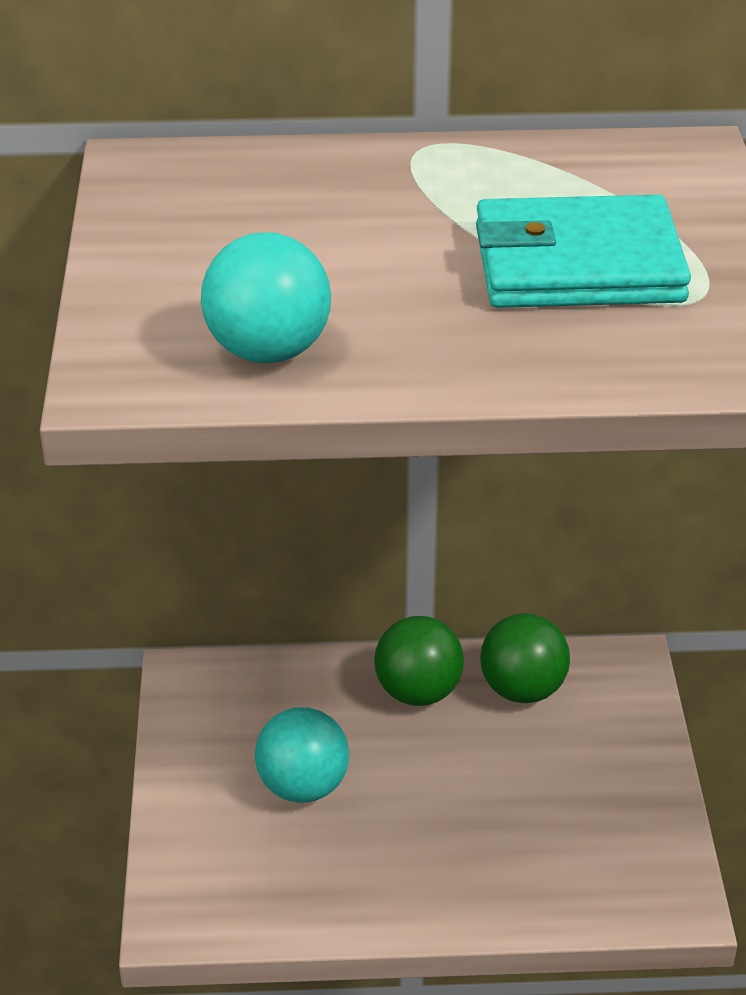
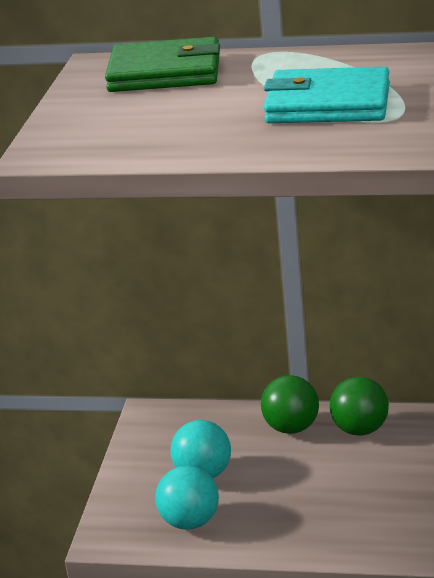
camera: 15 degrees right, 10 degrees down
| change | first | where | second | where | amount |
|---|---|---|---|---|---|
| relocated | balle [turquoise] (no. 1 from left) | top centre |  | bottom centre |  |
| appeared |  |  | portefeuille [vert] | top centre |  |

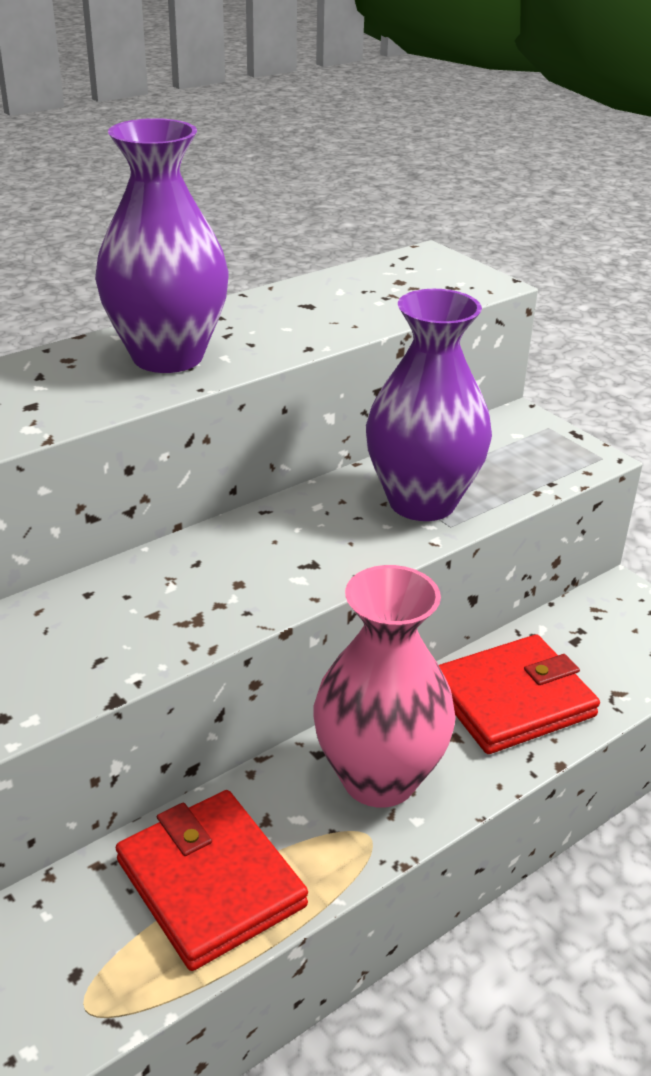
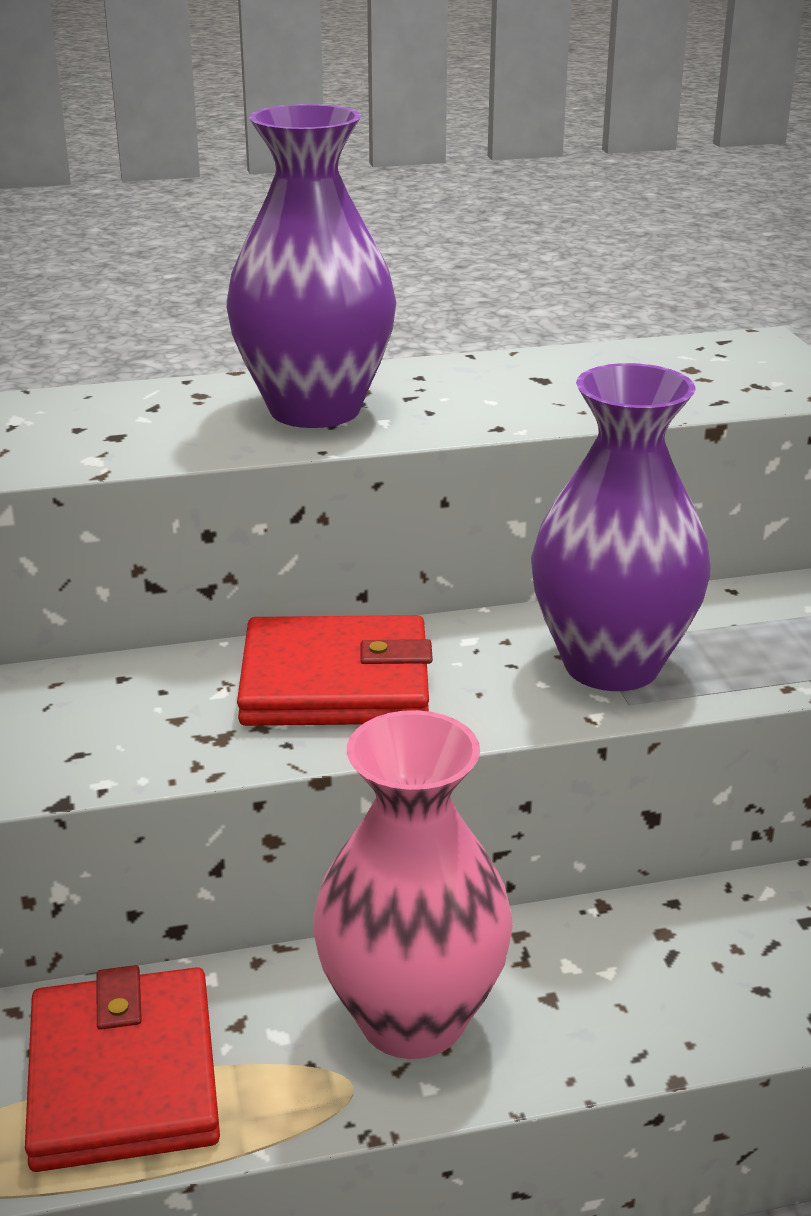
camera: 25 degrees right, 5 degrees down
| change | first | where | second | where | amount |
|---|---|---|---|---|---|
| relocated | portefeuille [rouge] (no. 2 from left) | middle right |  | centre |  |

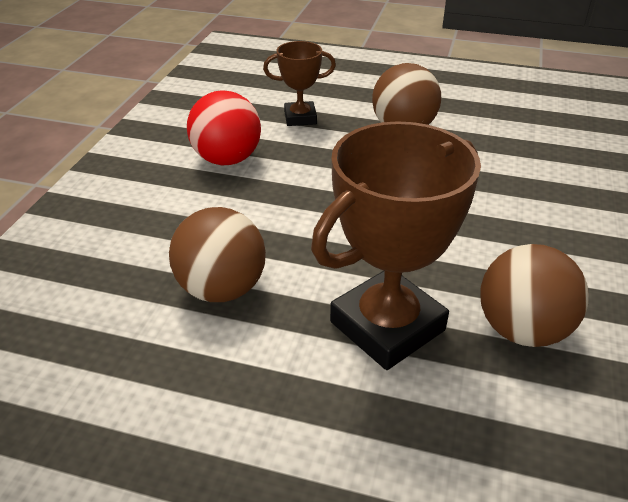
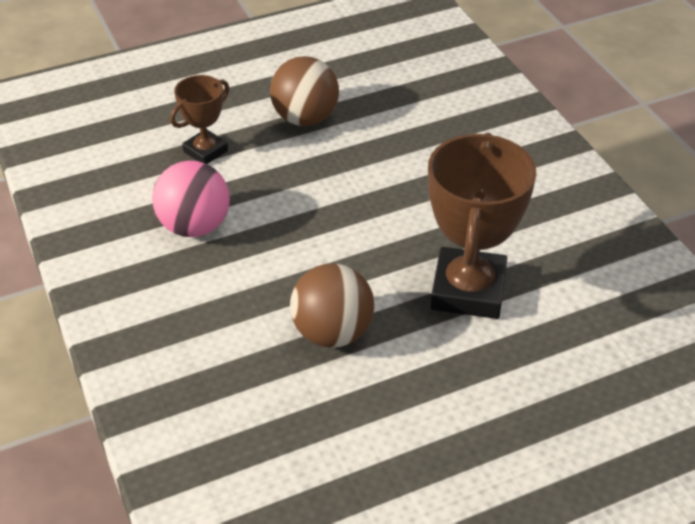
camera: 40 degrees left, 5 degrees up
| change | first | where | second | where | amount |
|---|---|---|---|---|---|
| colour | balle [rouge] | top centre | balle [rose] | middle left |  |
| missing | balle [marron] (no. 3 from left) | middle right |  |  |  |

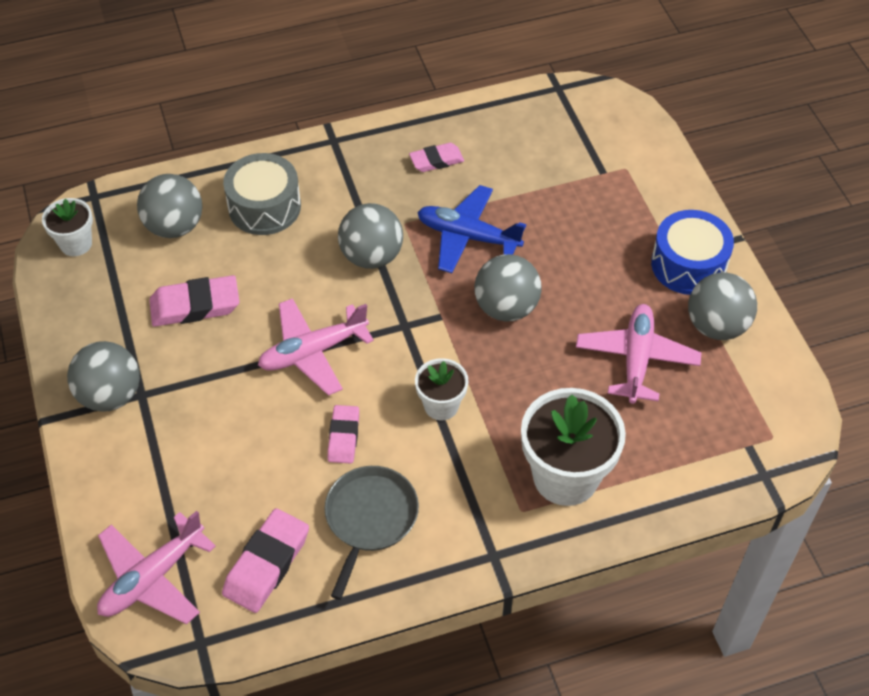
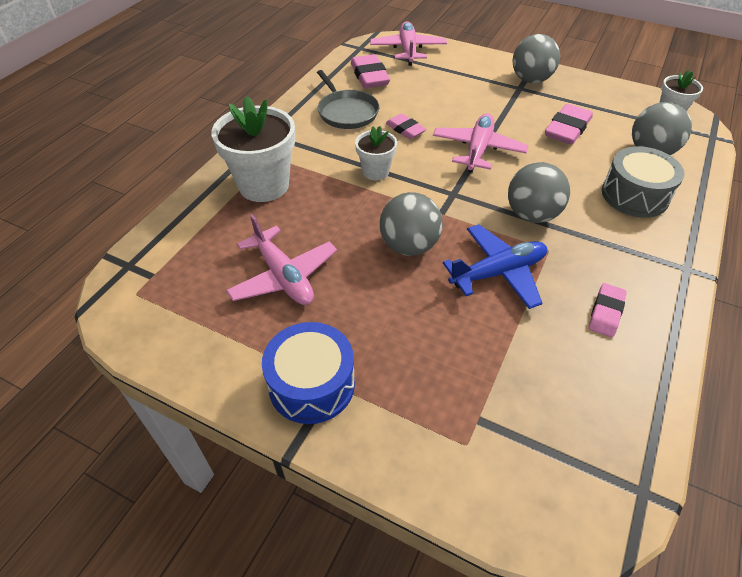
camera: 135 degrees right, 5 degrees down
| change | first | where | second | where | amount |
|---|---|---|---|---|---|
| missing | balle [gris] (no. 5 from left) | middle right |  |  |  |

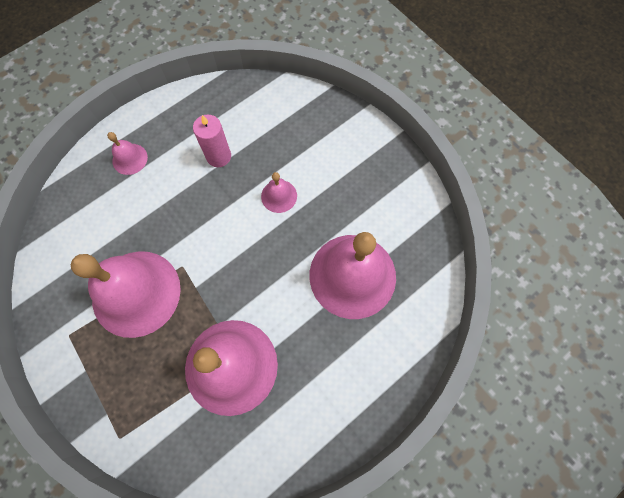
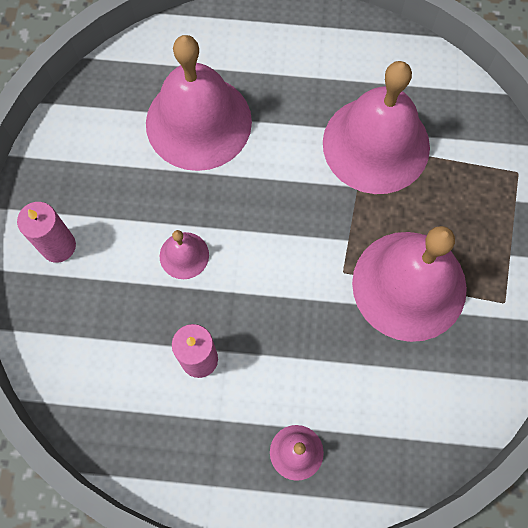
camera: 135 degrees left, 0 degrees up
| change | first | where | second | where | amount |
|---|---|---|---|---|---|
| appeared |  |  | bougie [rose] (no. 1 from left) | middle left |  |

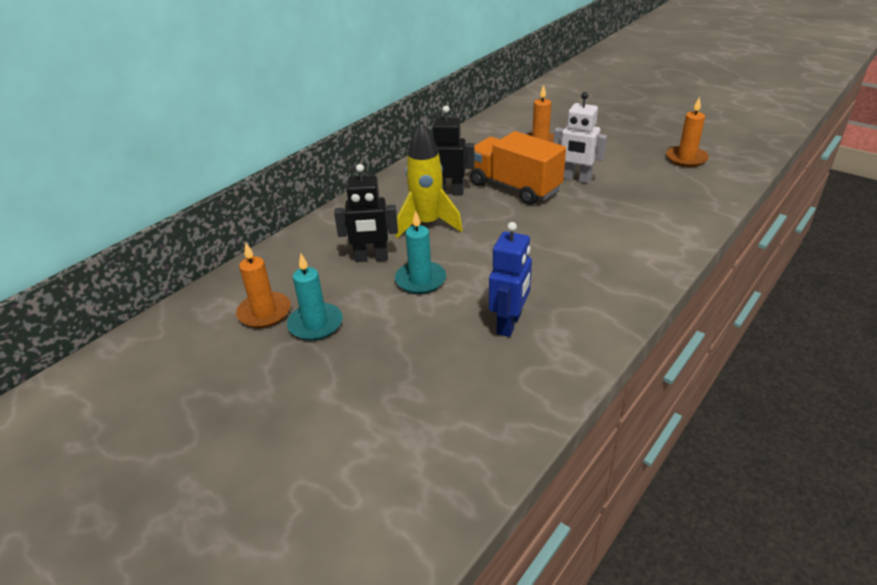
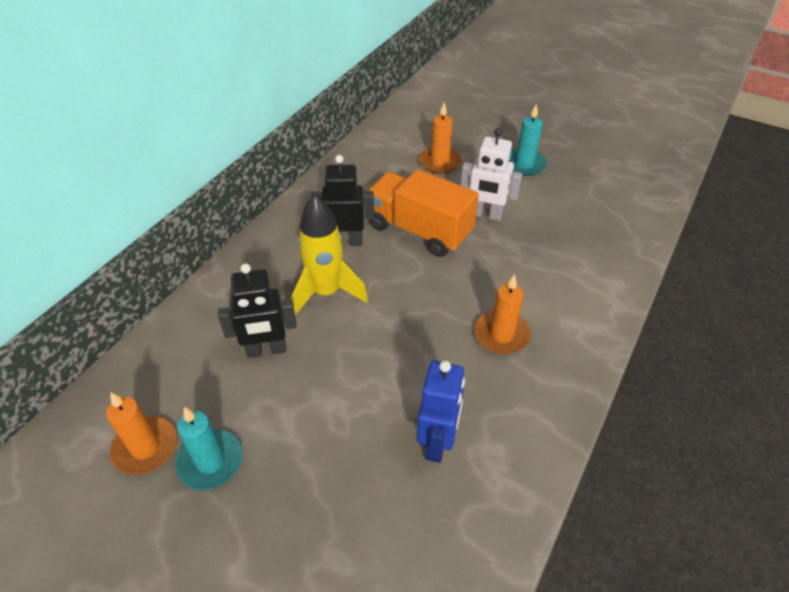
camera: 10 degrees left, 10 degrees up
| change | first | where | second | where | amount |
|---|---|---|---|---|---|
| relocated | bougie [orange] (no. 3 from left) | top right |  | centre |  |
| relocated | bougie [turquoise] (no. 2 from left) | centre |  | top right |  |

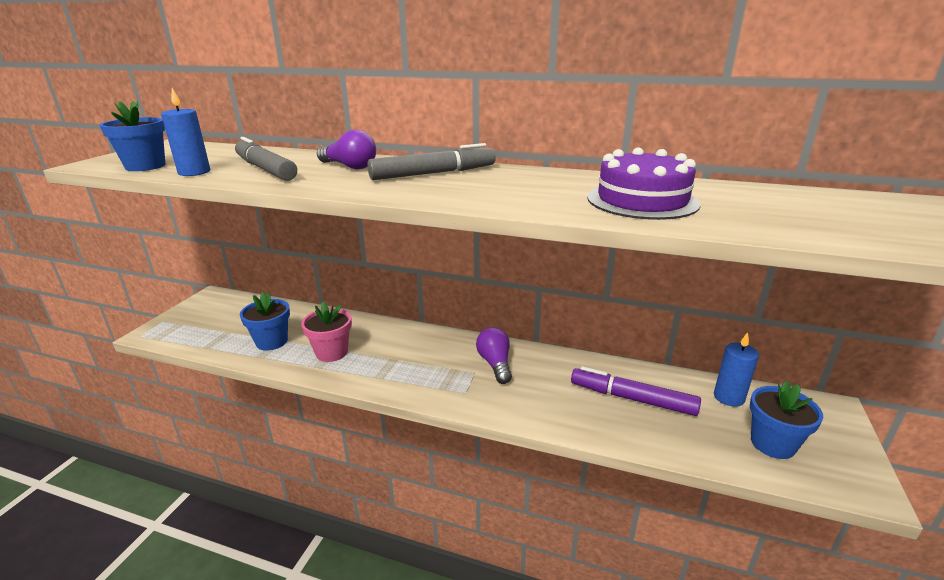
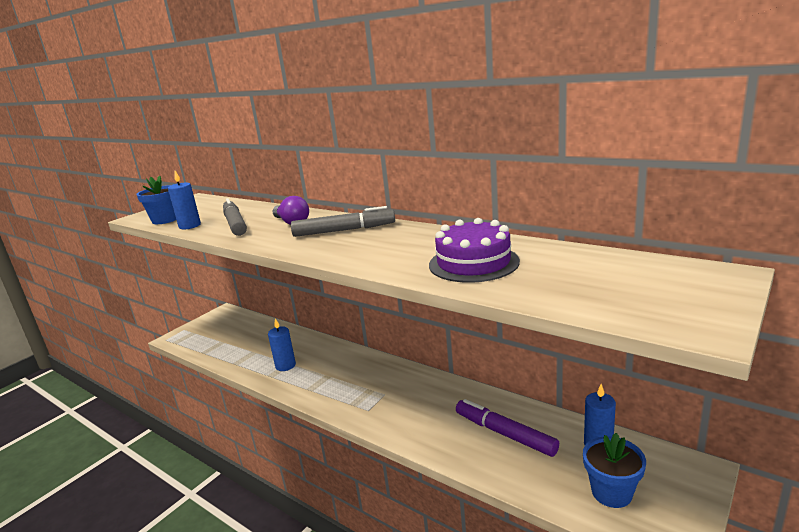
camera: 20 degrees right, 5 degrees down
| change | first | where | second | where | amount |
|---|---|---|---|---|---|
| missing | pot de fleurs [bleu] (no. 2 from left) | middle left |  |  |  |
| exchanged | pot de fleurs [rose] | centre | bougie [bleu] (no. 2 from left) | centre |  |
| missing | ampoule [violet] (no. 2 from left) | centre |  |  |  |

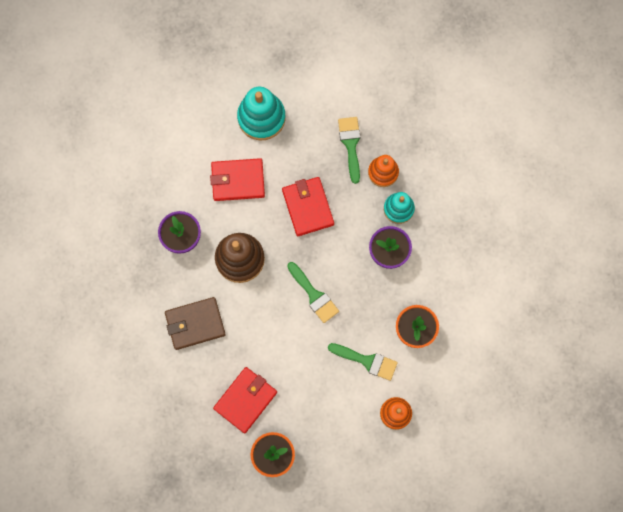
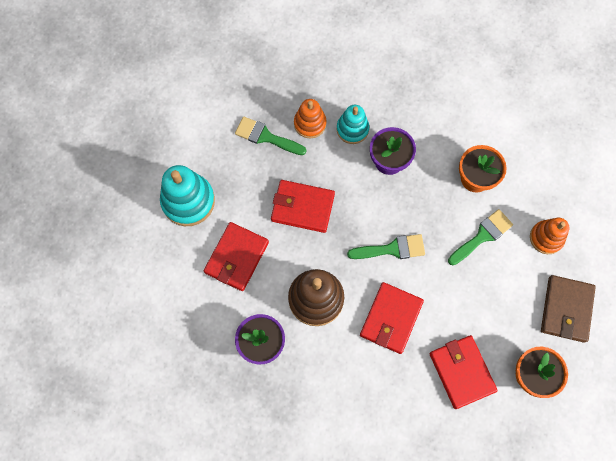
camera: 60 degrees left, 5 degrees down
| change | first | where | second | where | amount |
|---|---|---|---|---|---|
| relocated | portefeuille [marron] | middle left |  | bottom right |  |
| appeared |  |  | portefeuille [rouge] (no. 3 from left) | bottom centre |  |

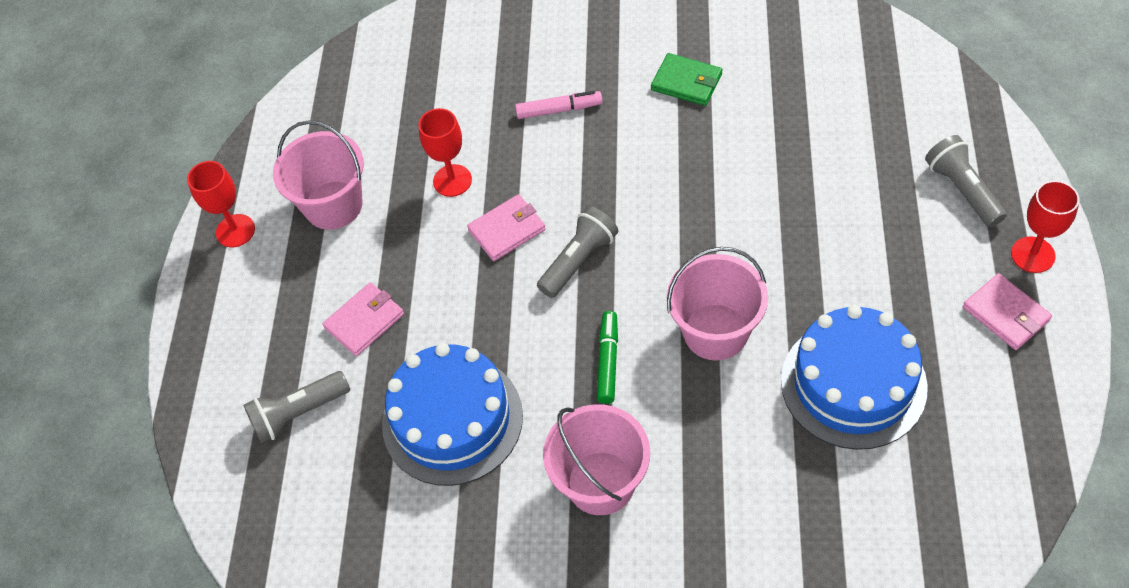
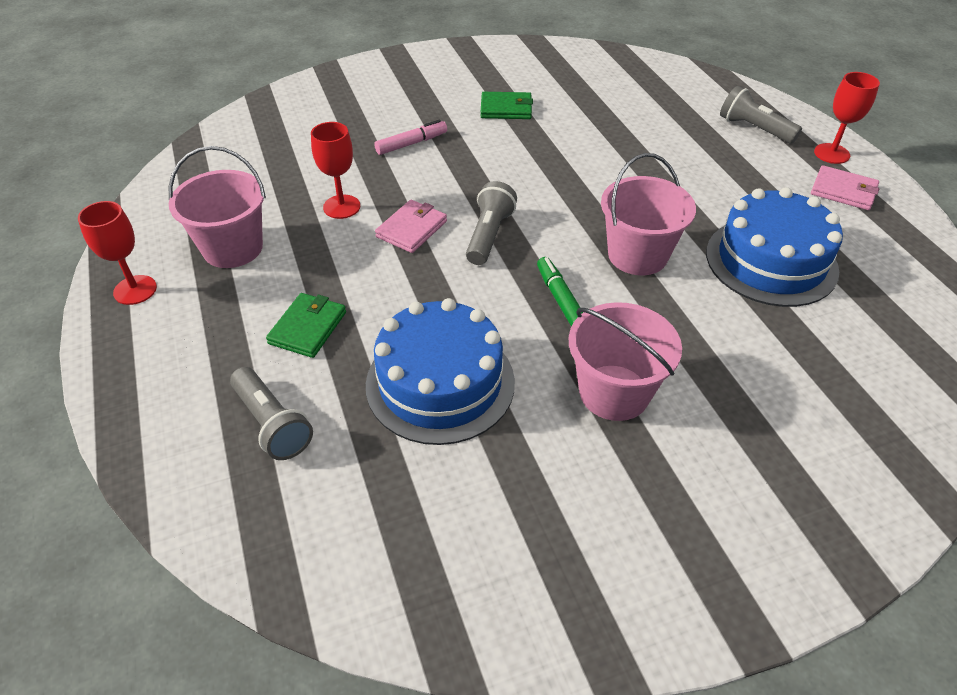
camera: 30 degrees left, 10 degrees down
| change | first | where | second | where | amount |
|---|---|---|---|---|---|
| colour | portefeuille [rose] (no. 1 from left) | middle left | portefeuille [vert] (no. 1 from left) | middle left |  |
| spun | lampe de poche [gris] (no. 1 from left) | bottom left |  | middle left | 75 degrees counterclockwise |

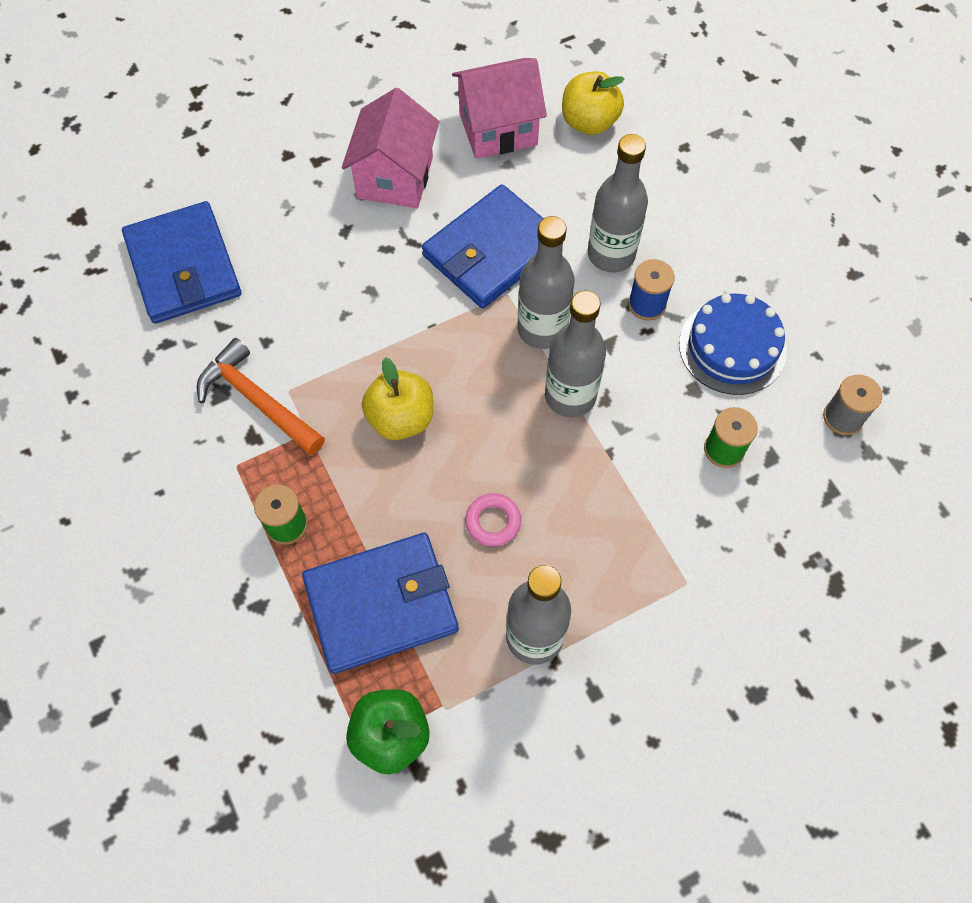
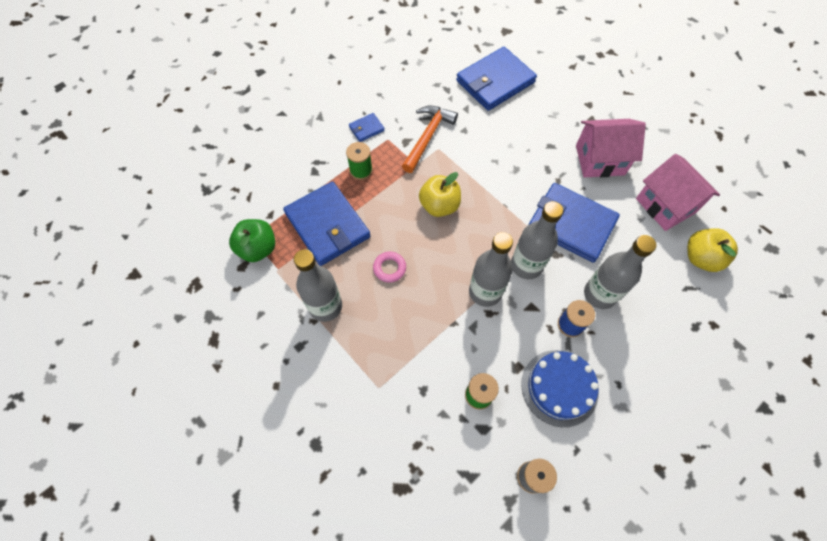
camera: 75 degrees right, 0 degrees up
| change | first | where | second | where | amount |
|---|---|---|---|---|---|
| appeared |  |  | portefeuille [bleu] (no. 2 from left) | top centre |  |

